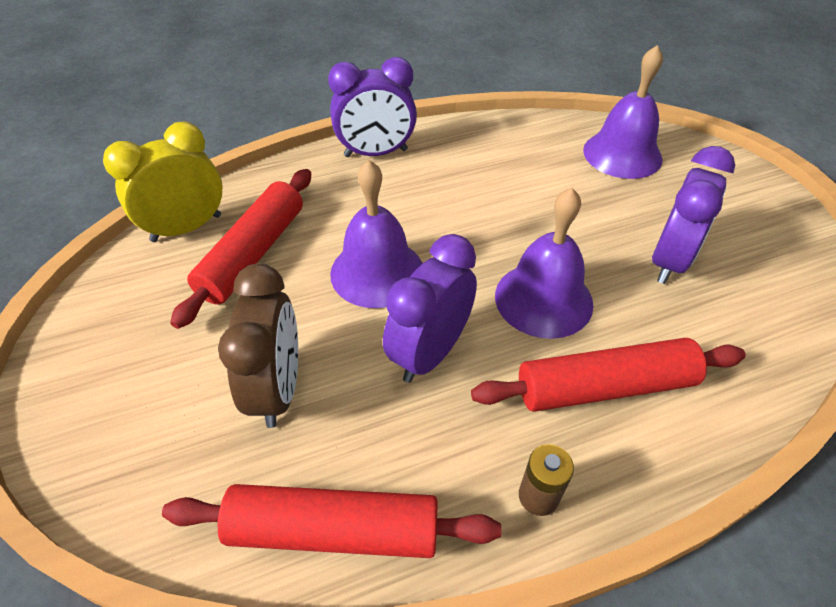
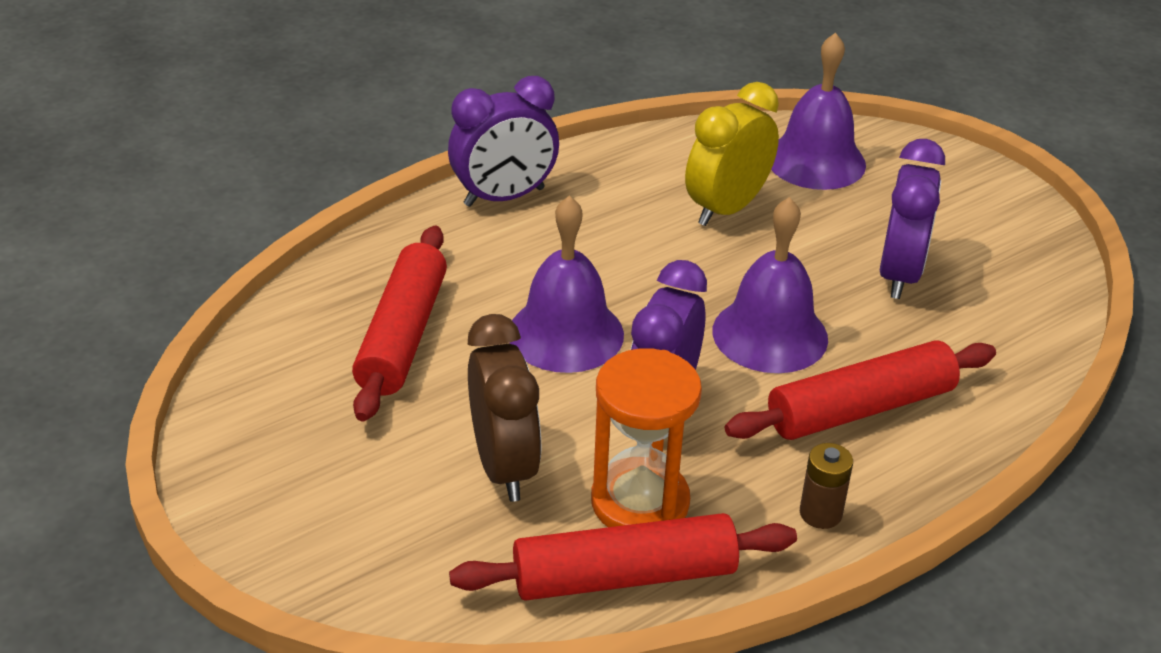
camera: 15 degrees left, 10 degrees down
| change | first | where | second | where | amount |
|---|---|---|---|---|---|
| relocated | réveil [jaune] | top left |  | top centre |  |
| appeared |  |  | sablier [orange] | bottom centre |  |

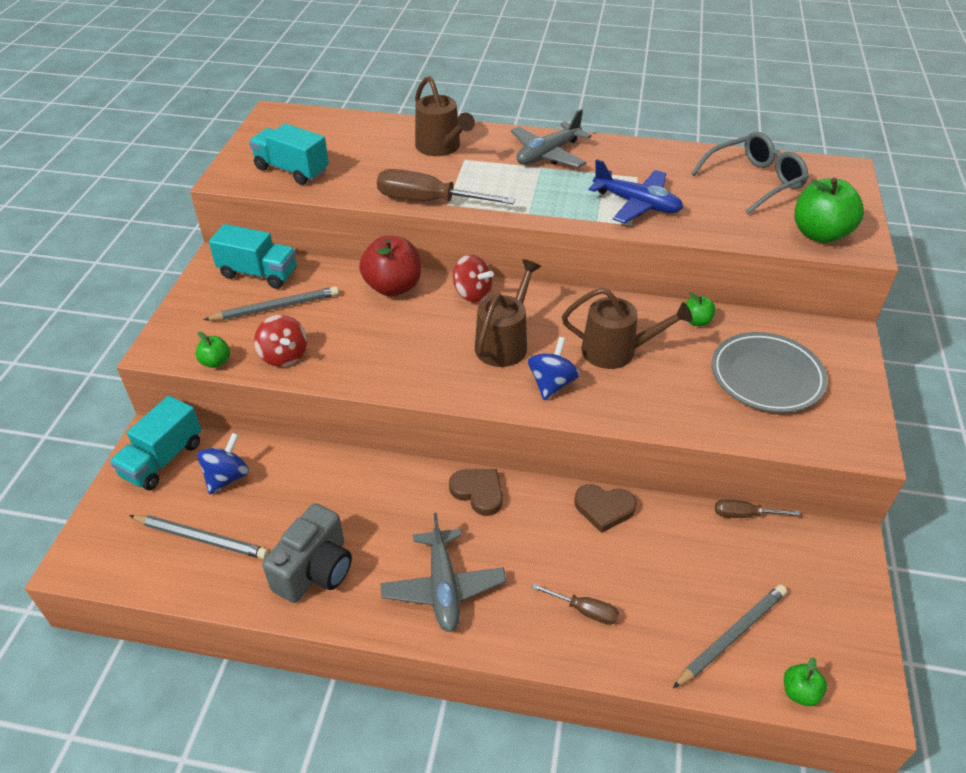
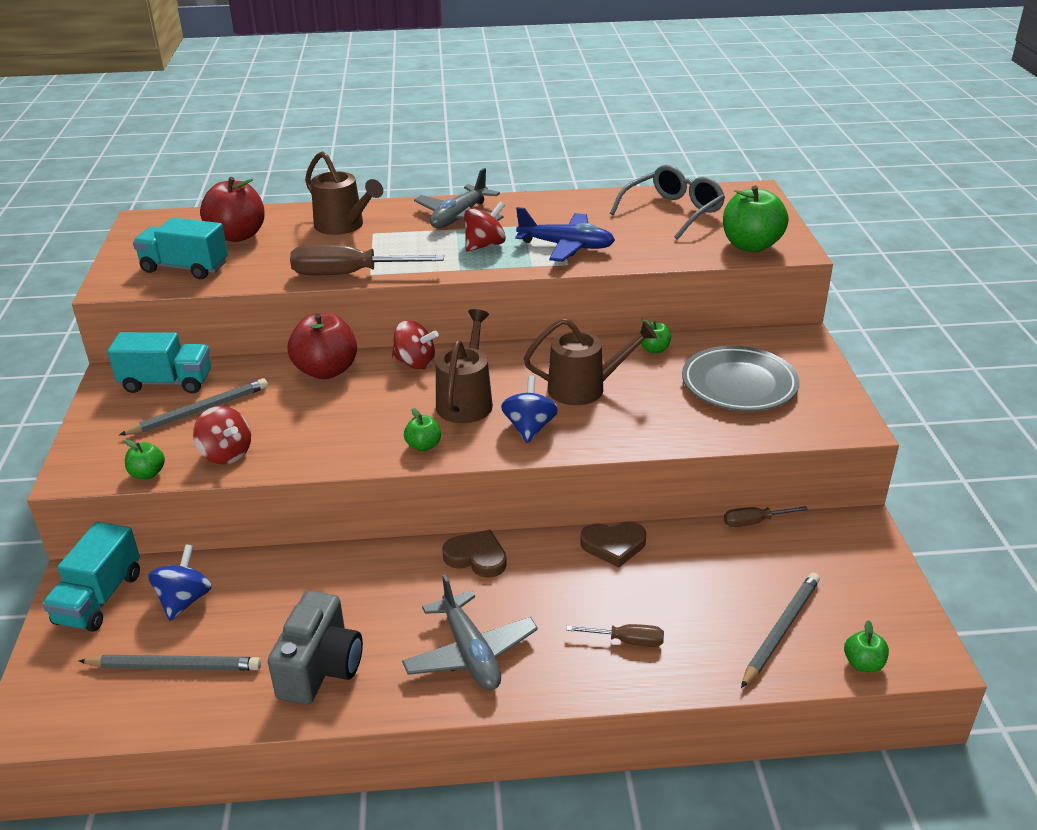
camera: 15 degrees left, 10 degrees down
| change | first | where | second | where | amount |
|---|---|---|---|---|---|
| appeared |  |  | pomme [rouge] (no. 1 from left) | top left |  |
| appeared |  |  | toupie [rouge] (no. 3 from left) | top centre |  |
| appeared |  |  | pomme [vert] (no. 2 from left) | centre |  |

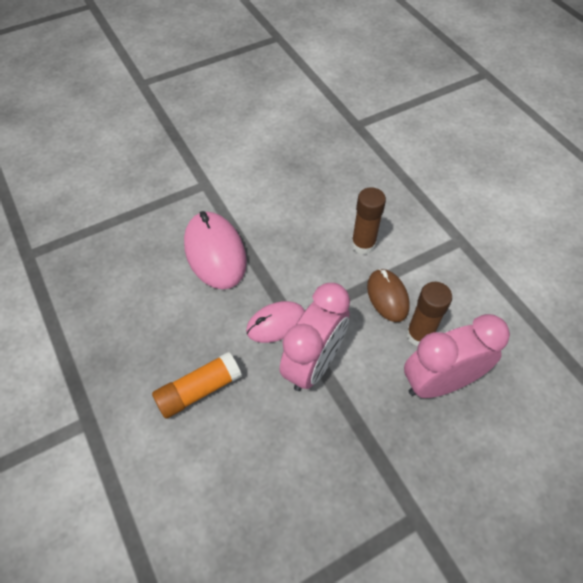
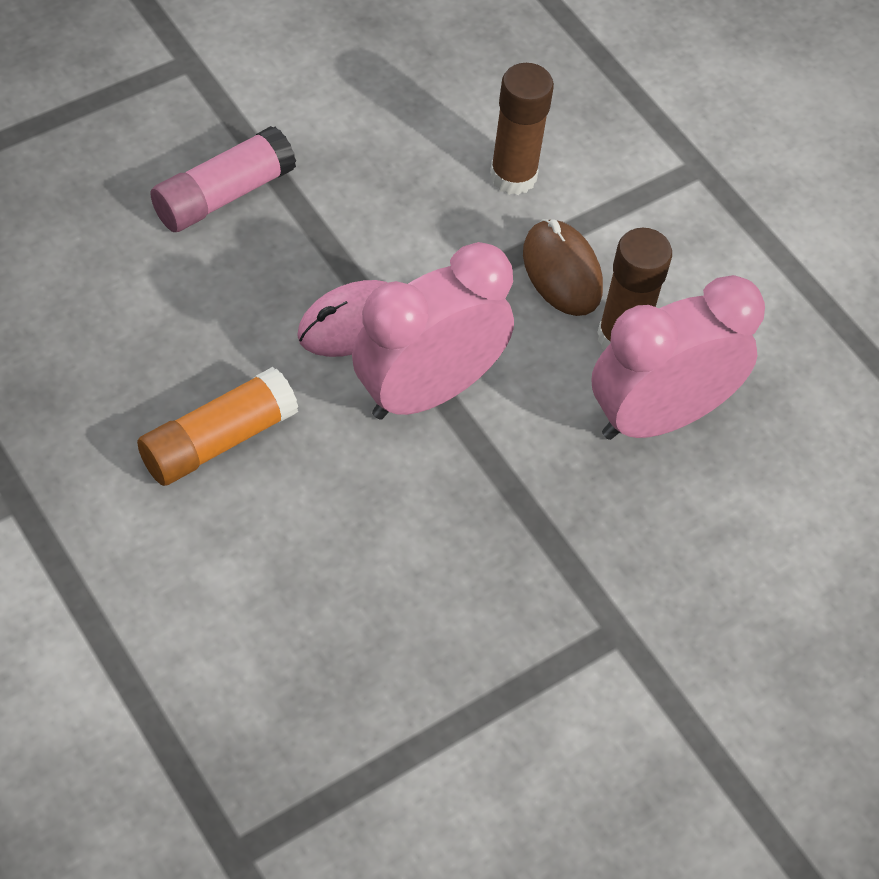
camera: 10 degrees left, 0 degrees up
| change | first | where | second | where | amount |
|---|---|---|---|---|---|
| exchanged | souris [rose] (no. 1 from left) | centre | bâton de colle [rose] | top left |  |
| spun | réveil [rose] (no. 1 from left) | centre |  | centre | 150 degrees counterclockwise |

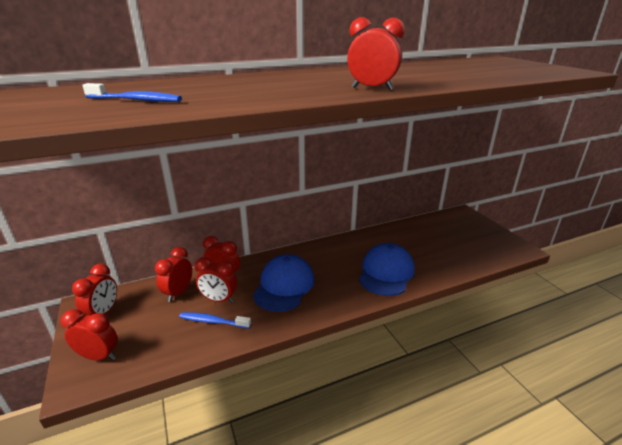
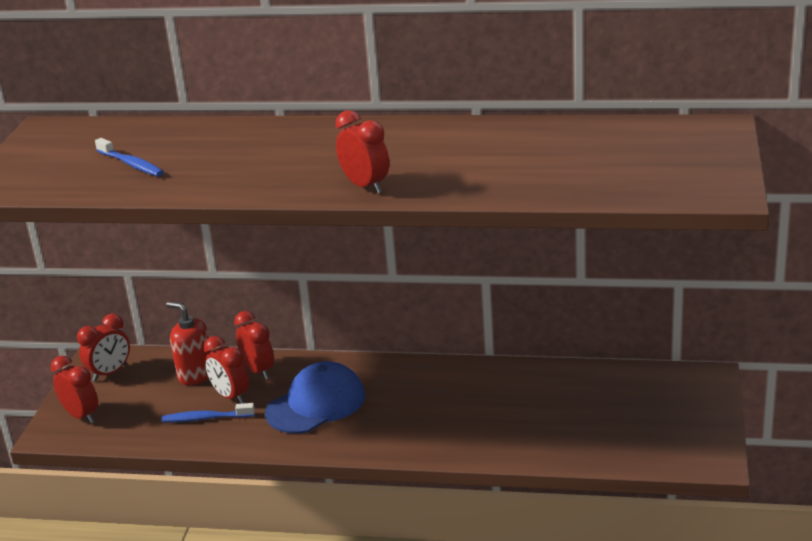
camera: 35 degrees right, 0 degrees up
| change | first | where | second | where | amount |
|---|---|---|---|---|---|
| missing | casquette [bleu] (no. 2 from left) | centre |  |  |  |
| exchanged | réveil [rouge] (no. 3 from left) | middle left | distributeur de savon [rouge] | middle left |  |
| spun | brosse à dents [bleu] (no. 2 from left) | bottom centre |  | bottom left | 45 degrees counterclockwise |

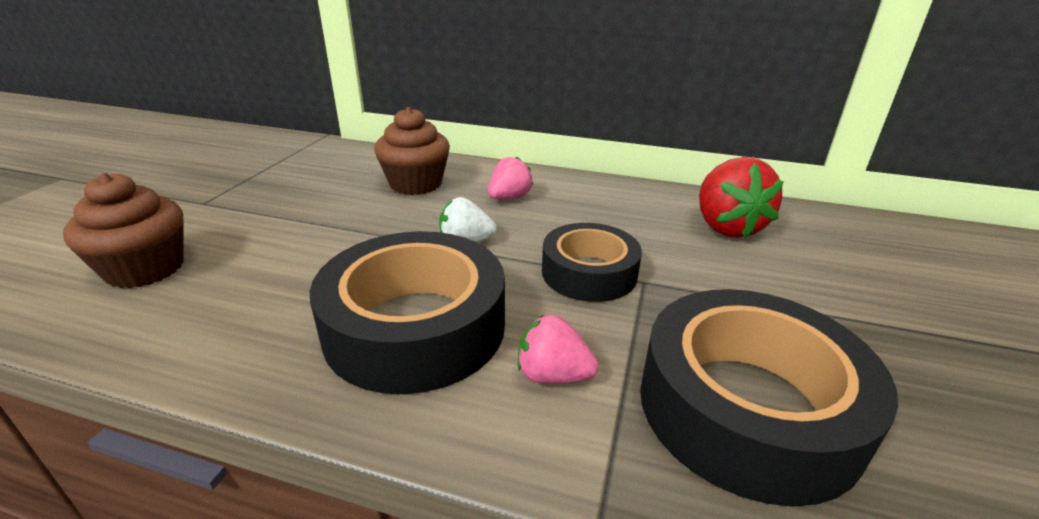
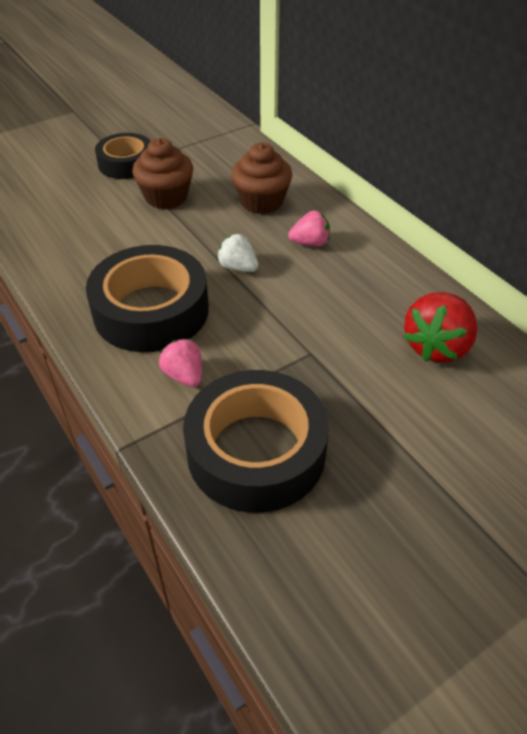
camera: 40 degrees right, 15 degrees up
| change | first | where | second | where | amount |
|---|---|---|---|---|---|
| relocated | muffin [marron] (no. 1 from left) | middle left |  | top left |  |
| relocated | ruban adhésif [noir] (no. 2 from left in the first image) | centre | ruban adhésif [noir] (no. 1 from left) | top left |  |

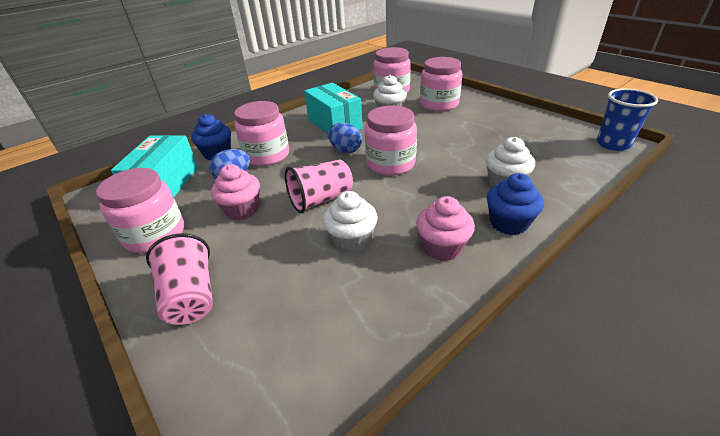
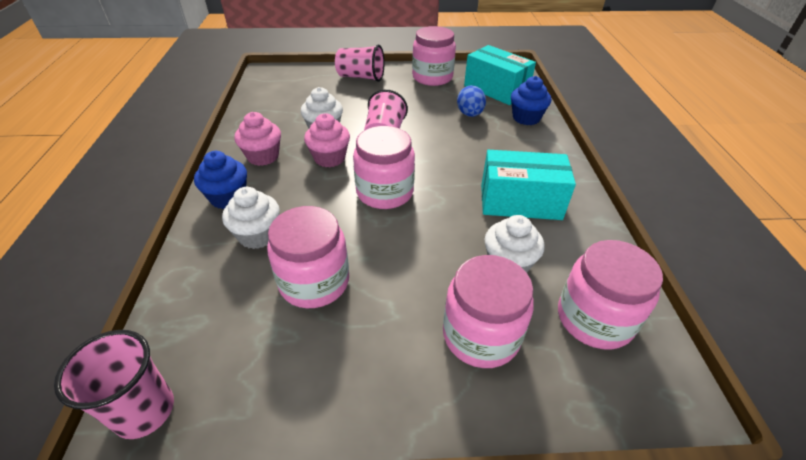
camera: 125 degrees right, 5 degrees up
| change | first | where | second | where | amount |
|---|---|---|---|---|---|
| colour | gobelet [bleu] | top right | gobelet [rose] (no. 1 from left) | bottom left |  |
| relocated | bocal [rose] (no. 2 from left in the first image) | top centre | bocal [rose] (no. 1 from left) | centre |  |
| missing | œuf [bleu] (no. 2 from left) | top centre |  |  |  |
| relocated | muffin [rose] (no. 1 from left in the first image) | middle left | muffin [rose] (no. 2 from left) | top centre |  |

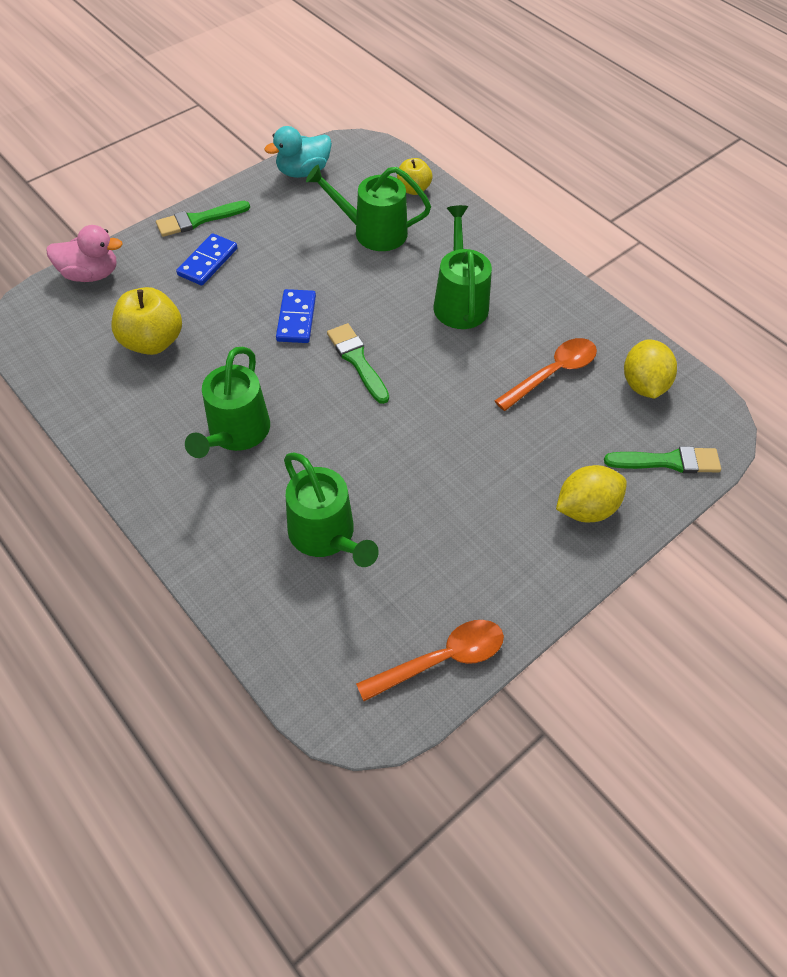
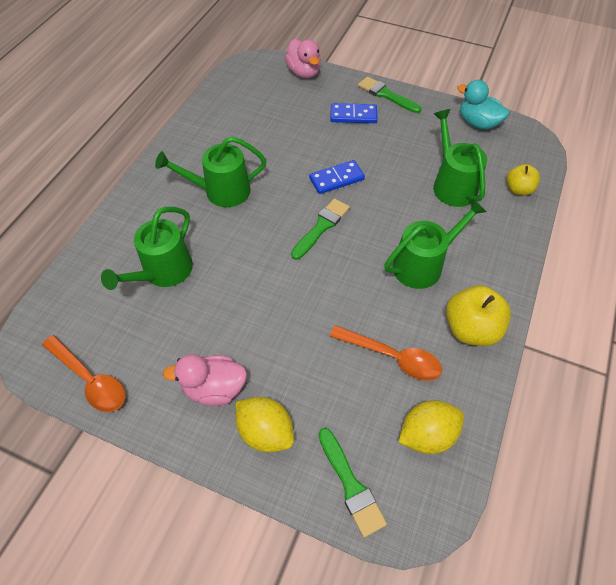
camera: 65 degrees right, 0 degrees up
| change | first | where | second | where | amount |
|---|---|---|---|---|---|
| relocated | pomme [jaune] (no. 1 from left) | top left |  | middle right |  |
| appeared |  |  | canard [rose] (no. 1 from left) | middle left |  |

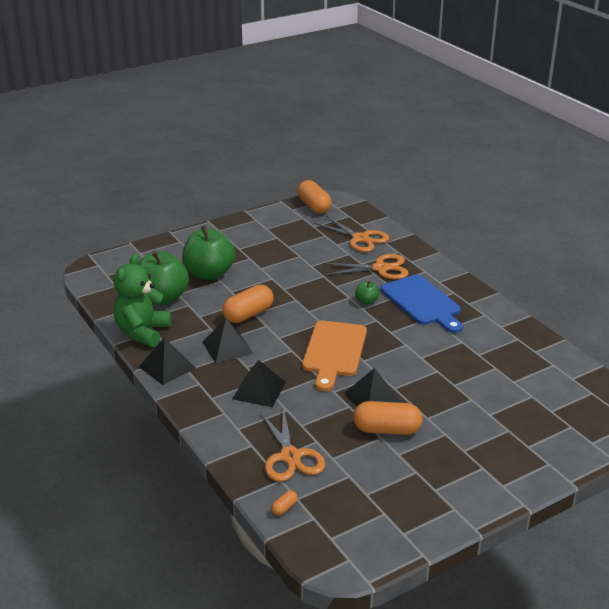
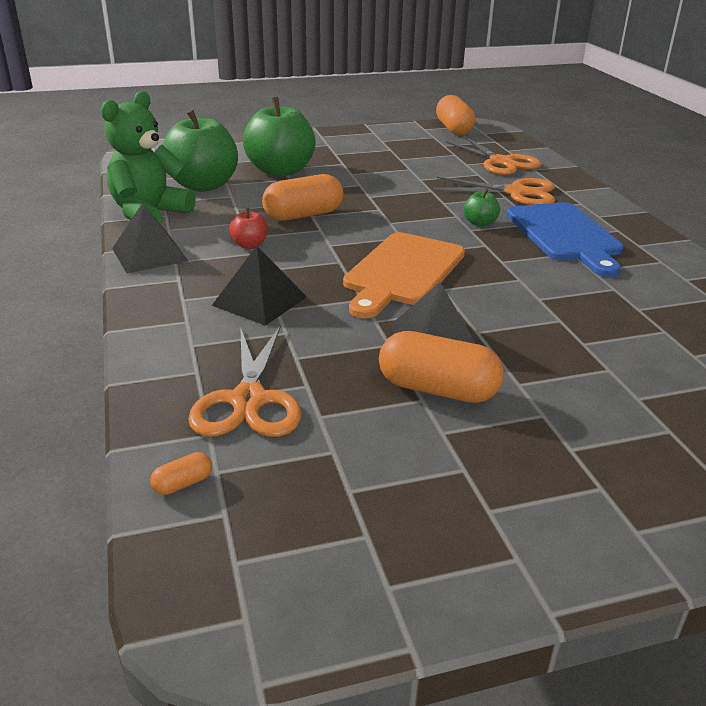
camera: 15 degrees right, 0 degrees up
| change | first | where | second | where | amount |
|---|---|---|---|---|---|
| exchanged | pyramide [noir] (no. 2 from left) | centre | pomme [rouge] | top centre |  |

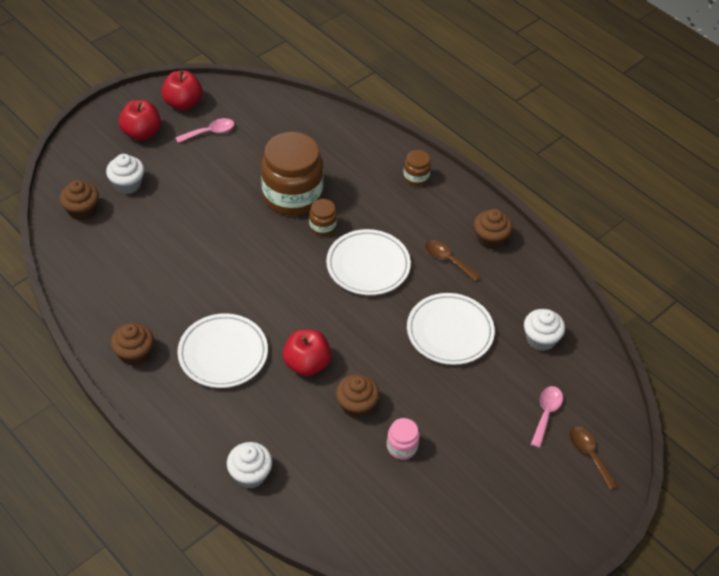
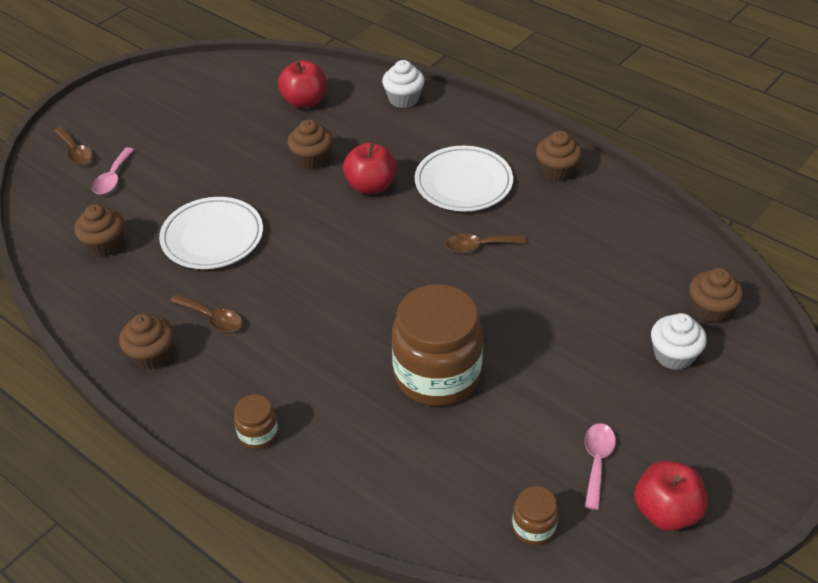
camera: 175 degrees right, 5 degrees down
| change | first | where | second | where | amount |
|---|---|---|---|---|---|
| relocated | pomme [rouge] (no. 1 from left) | top left |  | top centre |  |
| spun | cuillère [rose] (no. 1 from left in the first image) | top left | cuillère [rose] (no. 2 from left) | bottom right | 135 degrees clockwise |
| relocated | bocal [marron] (no. 2 from left in the first image) | centre | bocal [marron] (no. 3 from left) | bottom centre |  |
| missing | assiette [blanc] (no. 2 from left) | centre |  |  |  |
| colour | muffin [blanc] (no. 3 from left) | middle right | muffin [marron] (no. 1 from left) | middle left |  |
| missing | bocal [rose] | bottom centre |  |  |  |
| appeared |  |  | cuillère [marron] (no. 3 from left) | centre |  |

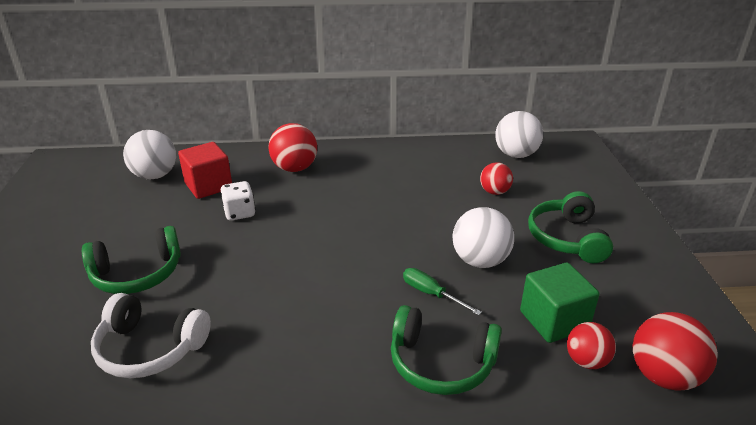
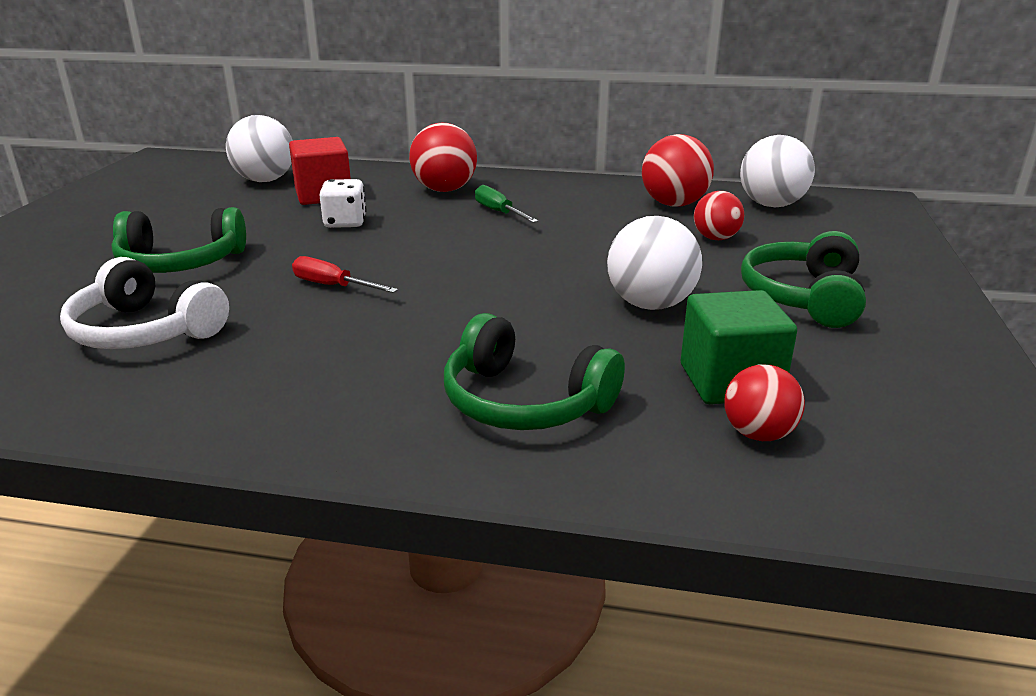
camera: 15 degrees right, 5 degrees down
| change | first | where | second | where | amount |
|---|---|---|---|---|---|
| relocated | tournevis [vert] | bottom centre |  | top centre |  |
| relocated | balle [rouge] (no. 4 from left in the first image) | bottom right | balle [rouge] (no. 2 from left) | top centre |  |
| appeared |  |  | tournevis [rouge] | middle left |  |

